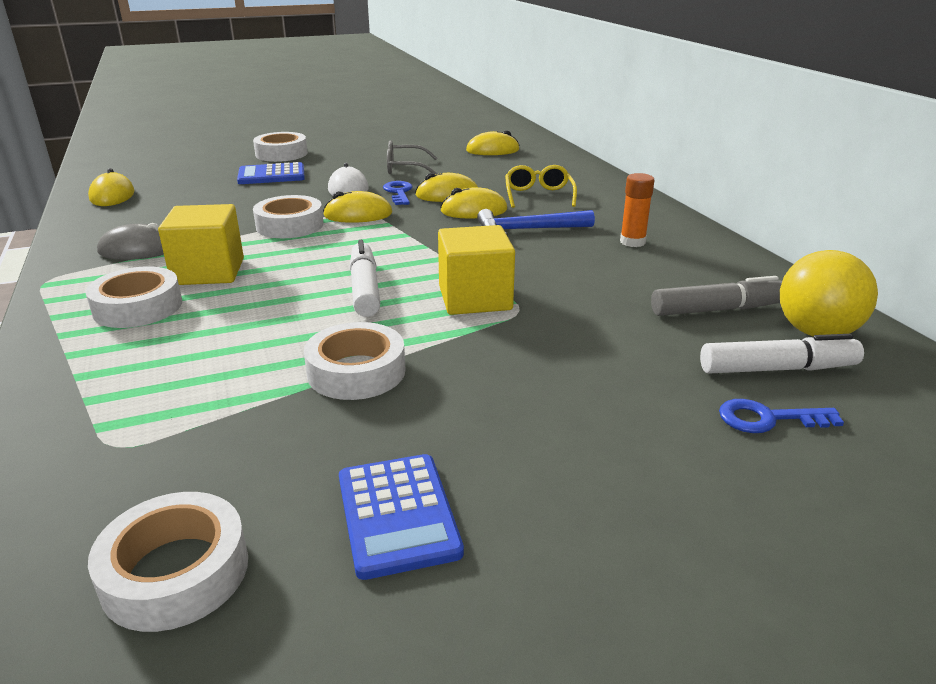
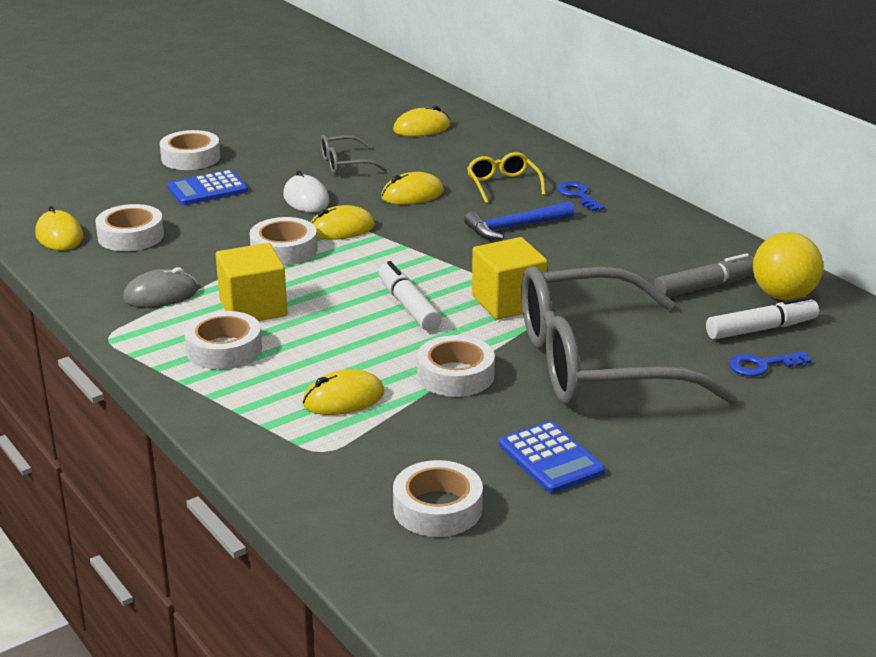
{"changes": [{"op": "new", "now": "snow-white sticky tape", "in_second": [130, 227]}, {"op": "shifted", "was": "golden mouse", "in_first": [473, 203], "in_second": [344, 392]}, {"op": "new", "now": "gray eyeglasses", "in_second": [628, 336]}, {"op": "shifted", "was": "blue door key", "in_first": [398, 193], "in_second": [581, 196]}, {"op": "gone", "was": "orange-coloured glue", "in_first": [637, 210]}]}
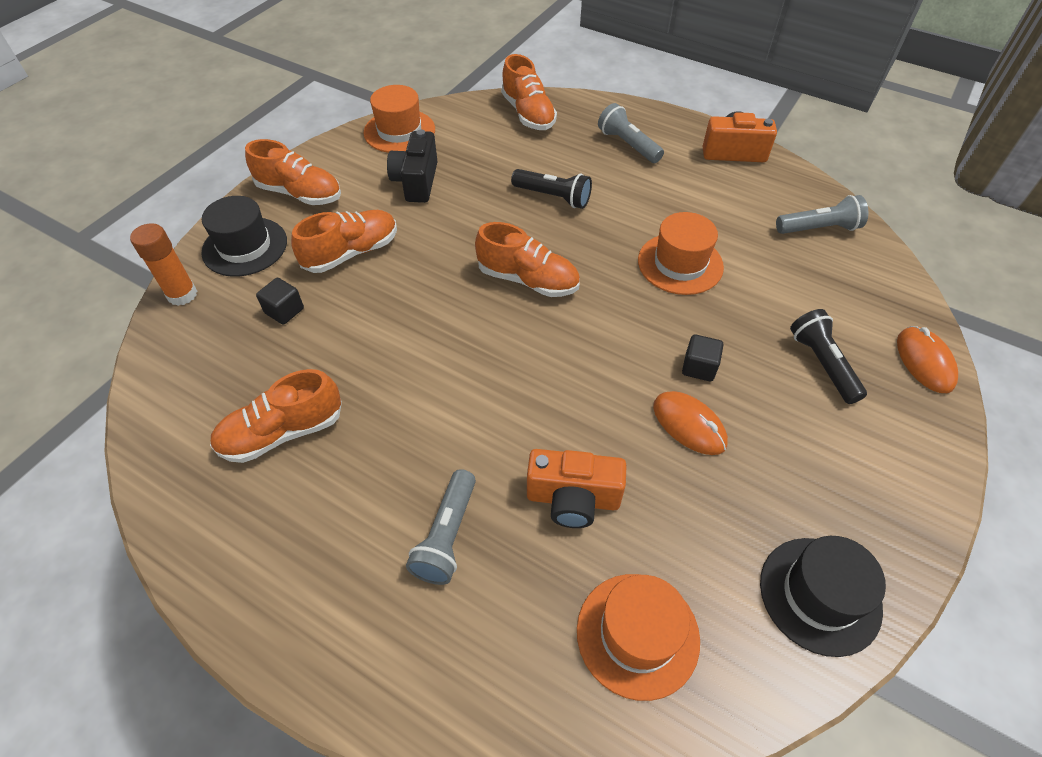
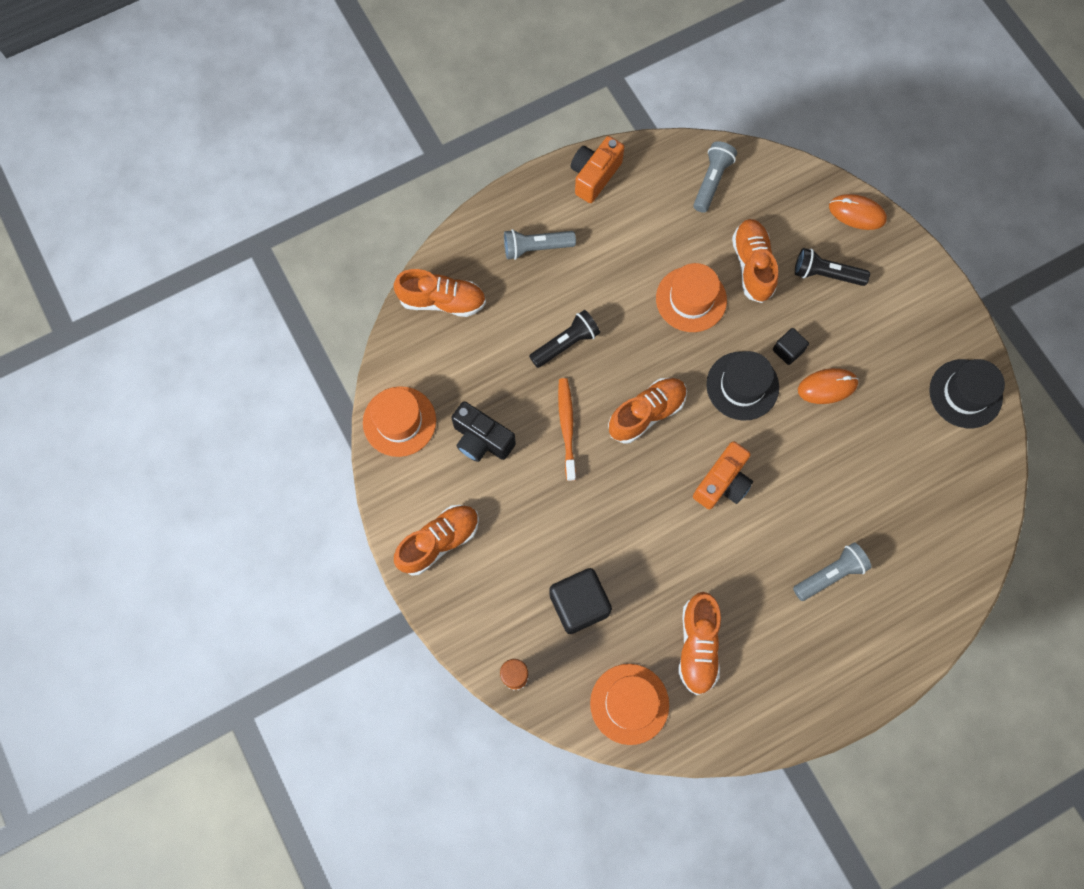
{"changes": [{"op": "scaled", "was": "black solid cube", "in_first": [280, 301], "in_second": [580, 601], "ratio": 1.87}, {"op": "new", "now": "orange-coloured tooth brush", "in_second": [567, 429]}, {"op": "shifted", "was": "orange-coloured hat", "in_first": [638, 637], "in_second": [629, 704]}, {"op": "shifted", "was": "orange-coloured photo camera", "in_first": [577, 488], "in_second": [723, 475]}, {"op": "shifted", "was": "black hat", "in_first": [244, 236], "in_second": [742, 386]}, {"op": "shifted", "was": "orange-coloured sneaker", "in_first": [344, 241], "in_second": [755, 261]}, {"op": "rotated", "was": "gray pocket torch", "in_first": [441, 527], "in_second": [832, 571], "clockwise": -75}]}
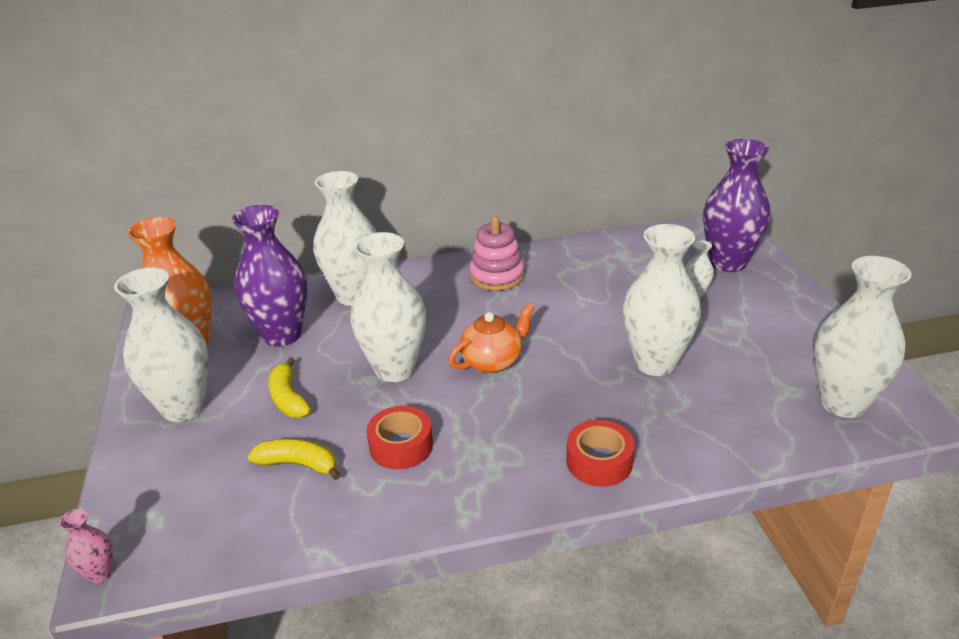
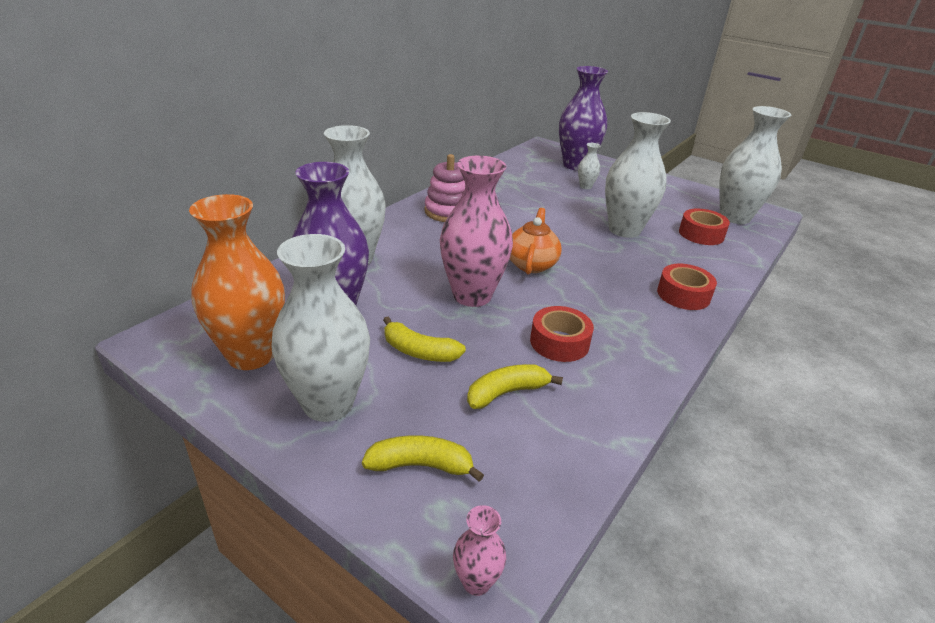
{"changes": [{"op": "new", "now": "golden toy banana", "in_second": [423, 458]}, {"op": "repainted", "was": "snow-white flower vase", "now": "rosy flower vase", "in_first": [388, 307], "in_second": [476, 231]}, {"op": "new", "now": "crimson sticky tape", "in_second": [704, 227]}]}
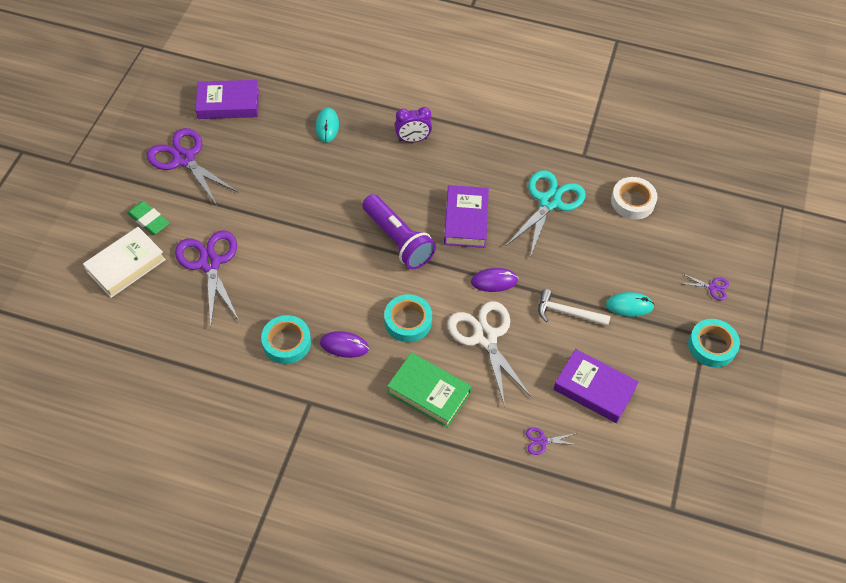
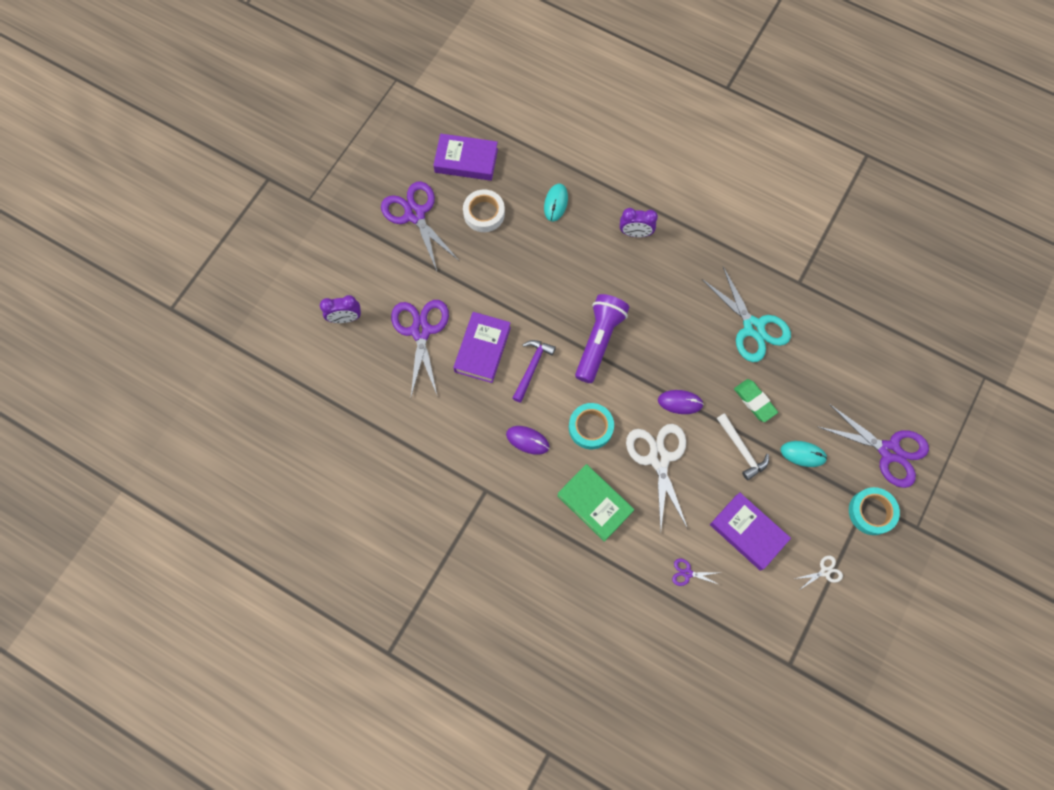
{"changes": [{"op": "swapped", "was": "snow-white book", "now": "royal purple alarm clock", "in_first": [124, 262], "in_second": [340, 309]}, {"op": "shifted", "was": "royal purple book", "in_first": [466, 216], "in_second": [482, 347]}, {"op": "shifted", "was": "snow-white sticky tape", "in_first": [634, 198], "in_second": [484, 210]}, {"op": "new", "now": "royal purple claw hammer", "in_second": [534, 371]}, {"op": "rotated", "was": "royal purple pocket torch", "in_first": [399, 231], "in_second": [602, 338], "clockwise": -135}, {"op": "rotated", "was": "turquoise pair of scissors", "in_first": [546, 213], "in_second": [746, 314], "clockwise": 105}, {"op": "rotated", "was": "snow-white claw hammer", "in_first": [574, 307], "in_second": [743, 446], "clockwise": -150}, {"op": "shifted", "was": "leaf-green eraser", "in_first": [148, 218], "in_second": [756, 400]}, {"op": "new", "now": "snow-white pair of scissors", "in_second": [818, 572]}, {"op": "scaled", "was": "royal purple pair of scissors", "in_first": [704, 287], "in_second": [873, 446], "ratio": 2.32}, {"op": "gone", "was": "turquoise sticky tape", "in_first": [286, 339]}]}
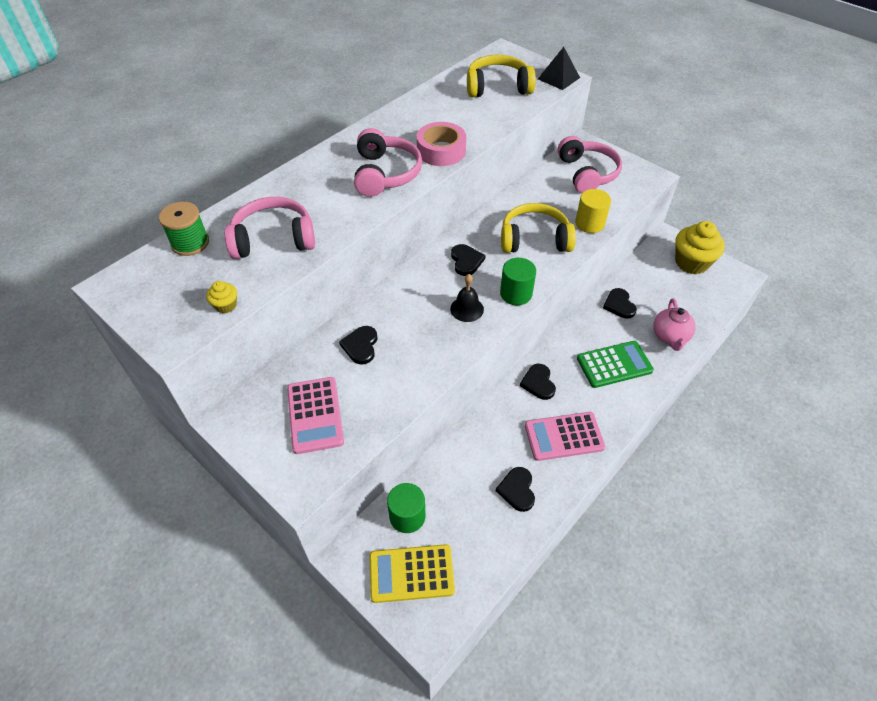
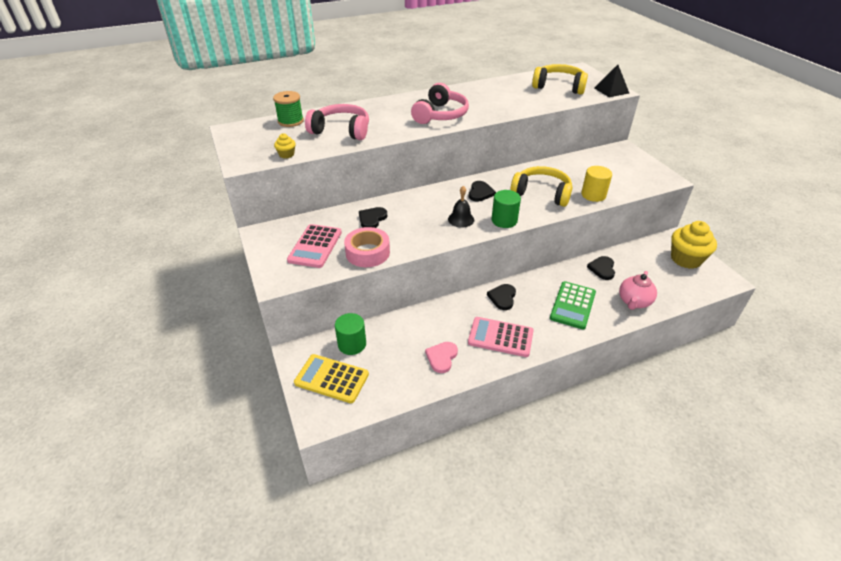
{"changes": [{"op": "shifted", "was": "rosy sticky tape", "in_first": [441, 144], "in_second": [367, 247]}, {"op": "repainted", "was": "black love heart", "now": "rosy love heart", "in_first": [515, 489], "in_second": [441, 357]}, {"op": "rotated", "was": "leaf-green pocket calculator", "in_first": [615, 364], "in_second": [573, 305], "clockwise": 105}, {"op": "gone", "was": "rosy headphones", "in_first": [590, 164]}]}
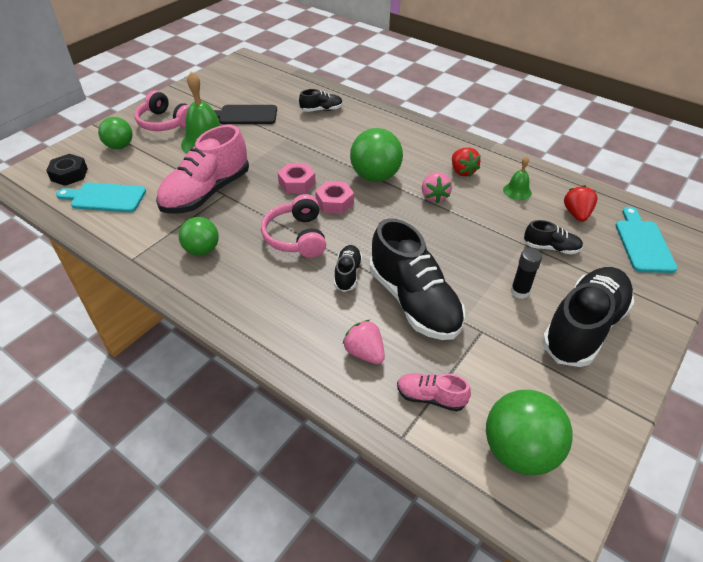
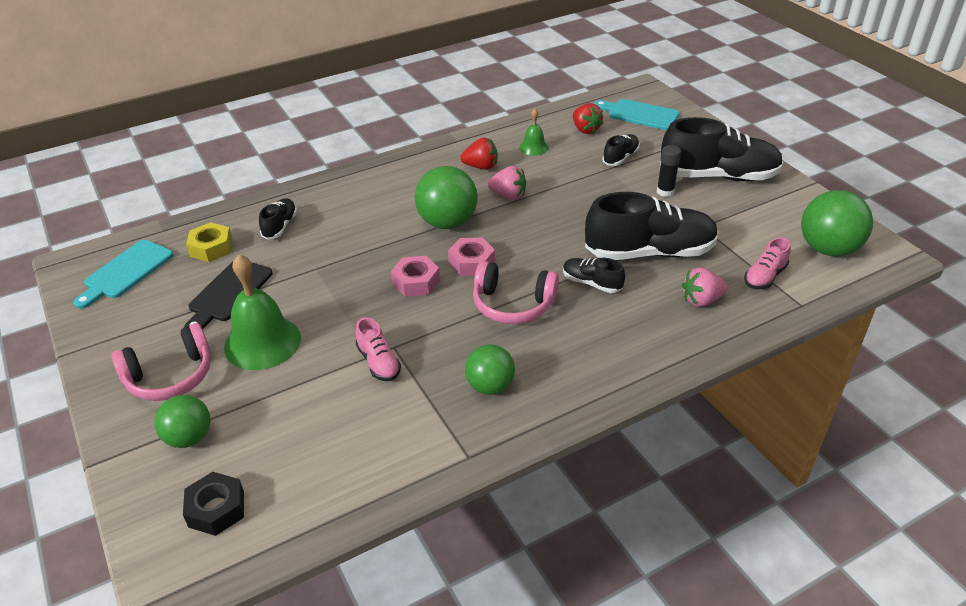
{"changes": [{"op": "shifted", "was": "turquoise chopping board", "in_first": [101, 197], "in_second": [123, 274]}, {"op": "new", "now": "golden hexagon nut", "in_second": [209, 242]}, {"op": "scaled", "was": "rosy sneaker", "in_first": [202, 169], "in_second": [378, 349], "ratio": 0.47}, {"op": "rotated", "was": "crimson toy strawberry", "in_first": [581, 203], "in_second": [588, 118], "clockwise": -150}, {"op": "rotated", "was": "black sneaker", "in_first": [588, 317], "in_second": [721, 149], "clockwise": 120}]}
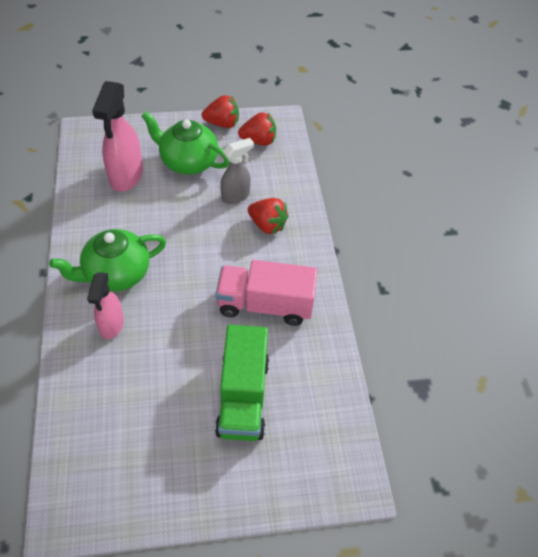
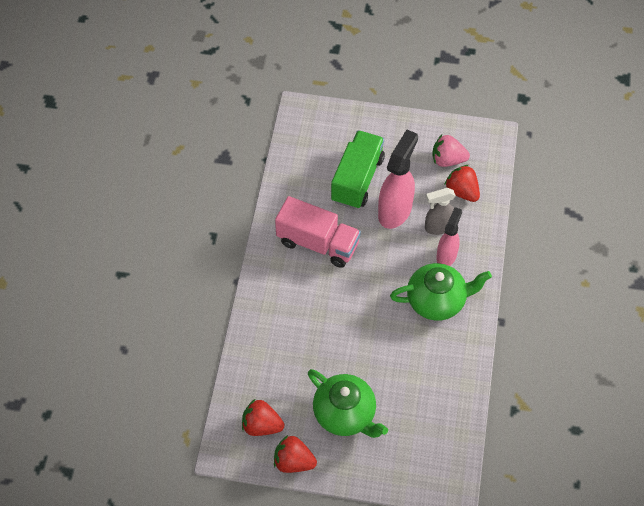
{"changes": [{"op": "shifted", "was": "rosy spray cleaner", "in_first": [117, 136], "in_second": [398, 179]}, {"op": "shifted", "was": "gray spray cleaner", "in_first": [237, 171], "in_second": [440, 211]}, {"op": "new", "now": "rosy toy strawberry", "in_second": [451, 151]}, {"op": "shifted", "was": "crimson toy strawberry", "in_first": [268, 216], "in_second": [462, 183]}]}
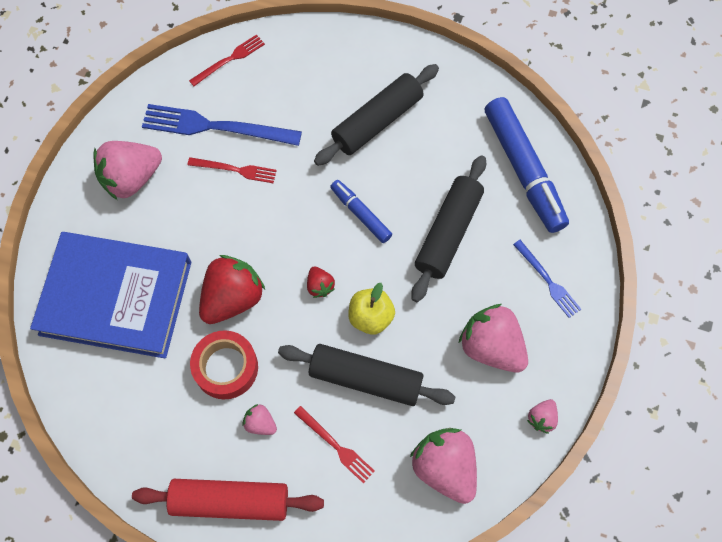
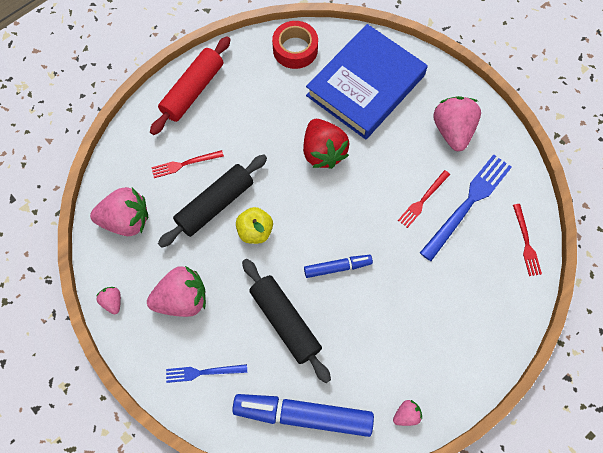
{"changes": [{"op": "shifted", "was": "crimson sticky tape", "in_first": [224, 364], "in_second": [295, 45]}, {"op": "shifted", "was": "rosy toy strawberry", "in_first": [259, 419], "in_second": [407, 413]}, {"op": "gone", "was": "crimson toy strawberry", "in_first": [321, 282]}, {"op": "gone", "was": "black rolling pin", "in_first": [376, 115]}]}
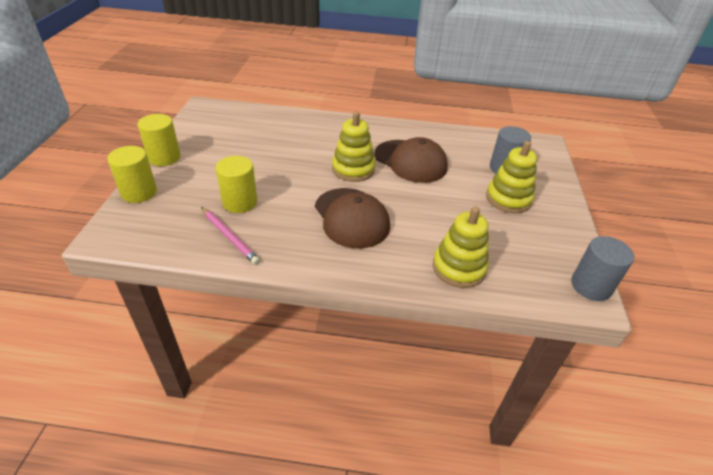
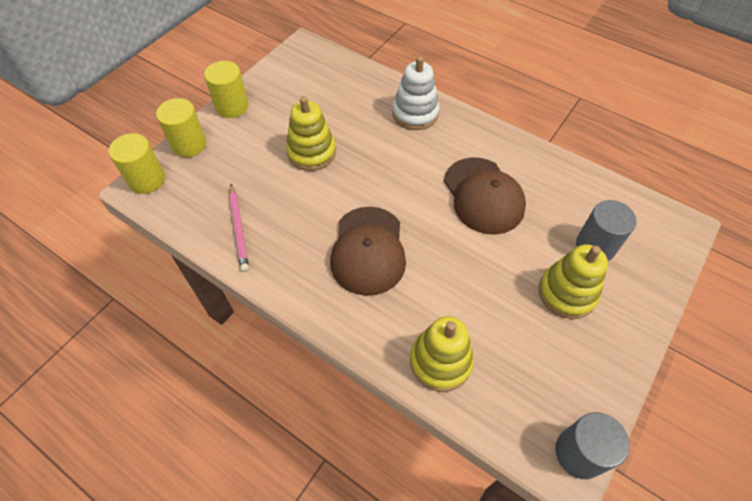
{"changes": [{"op": "shifted", "was": "golden cylinder", "in_first": [236, 184], "in_second": [137, 163]}, {"op": "shifted", "was": "golden ring stacker", "in_first": [354, 146], "in_second": [311, 133]}, {"op": "new", "now": "snow-white ring stacker", "in_second": [416, 93]}]}
